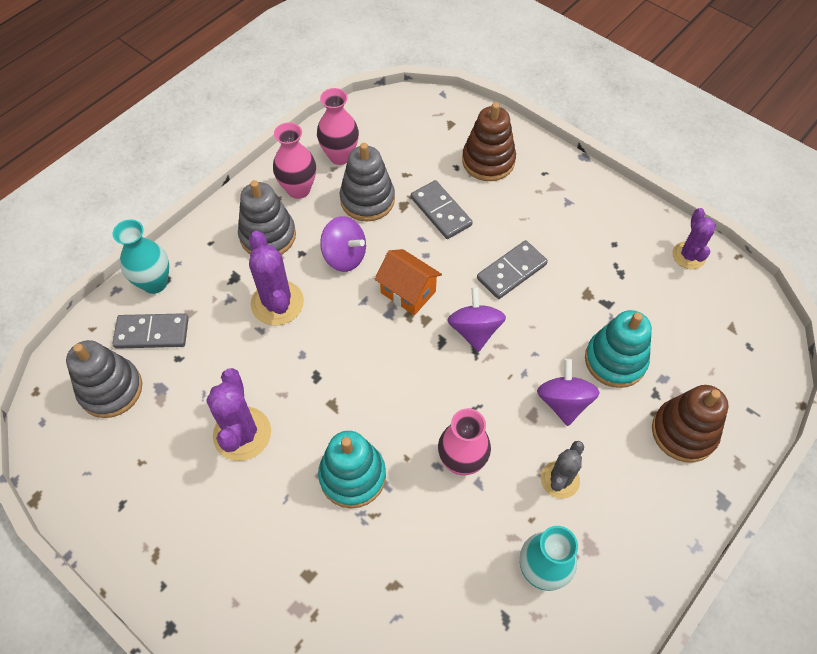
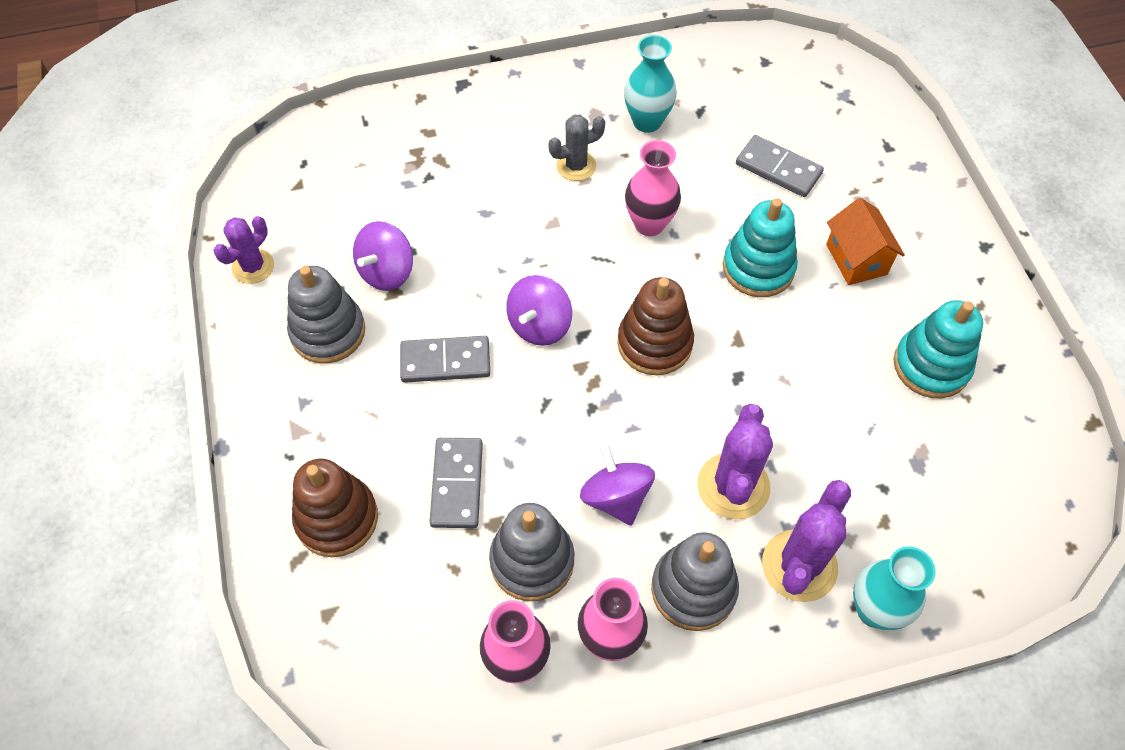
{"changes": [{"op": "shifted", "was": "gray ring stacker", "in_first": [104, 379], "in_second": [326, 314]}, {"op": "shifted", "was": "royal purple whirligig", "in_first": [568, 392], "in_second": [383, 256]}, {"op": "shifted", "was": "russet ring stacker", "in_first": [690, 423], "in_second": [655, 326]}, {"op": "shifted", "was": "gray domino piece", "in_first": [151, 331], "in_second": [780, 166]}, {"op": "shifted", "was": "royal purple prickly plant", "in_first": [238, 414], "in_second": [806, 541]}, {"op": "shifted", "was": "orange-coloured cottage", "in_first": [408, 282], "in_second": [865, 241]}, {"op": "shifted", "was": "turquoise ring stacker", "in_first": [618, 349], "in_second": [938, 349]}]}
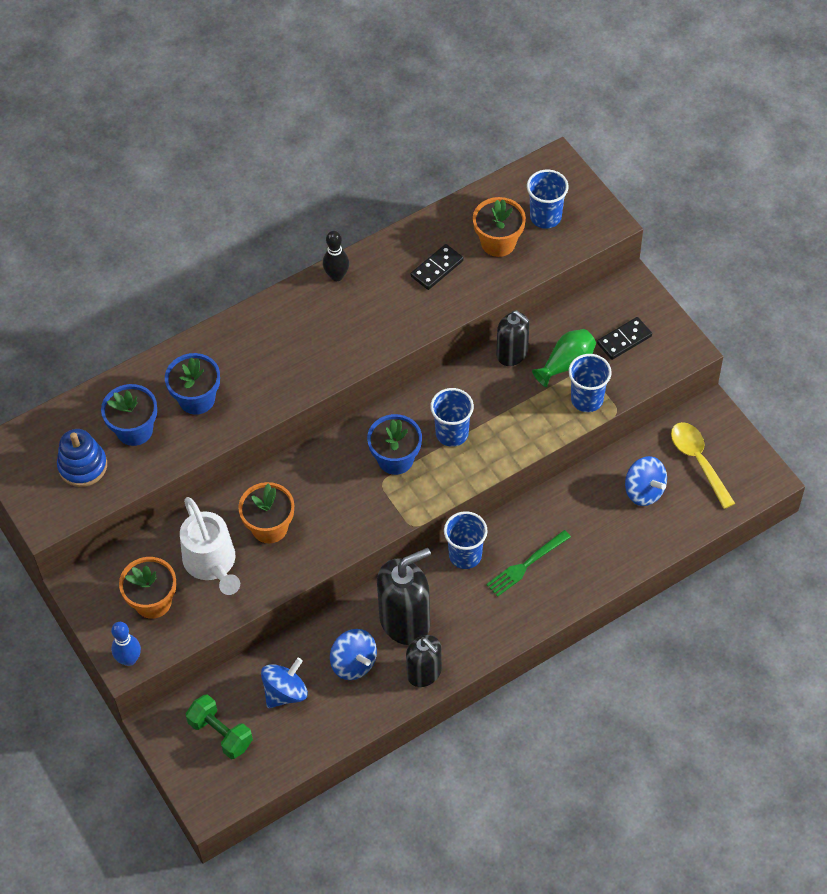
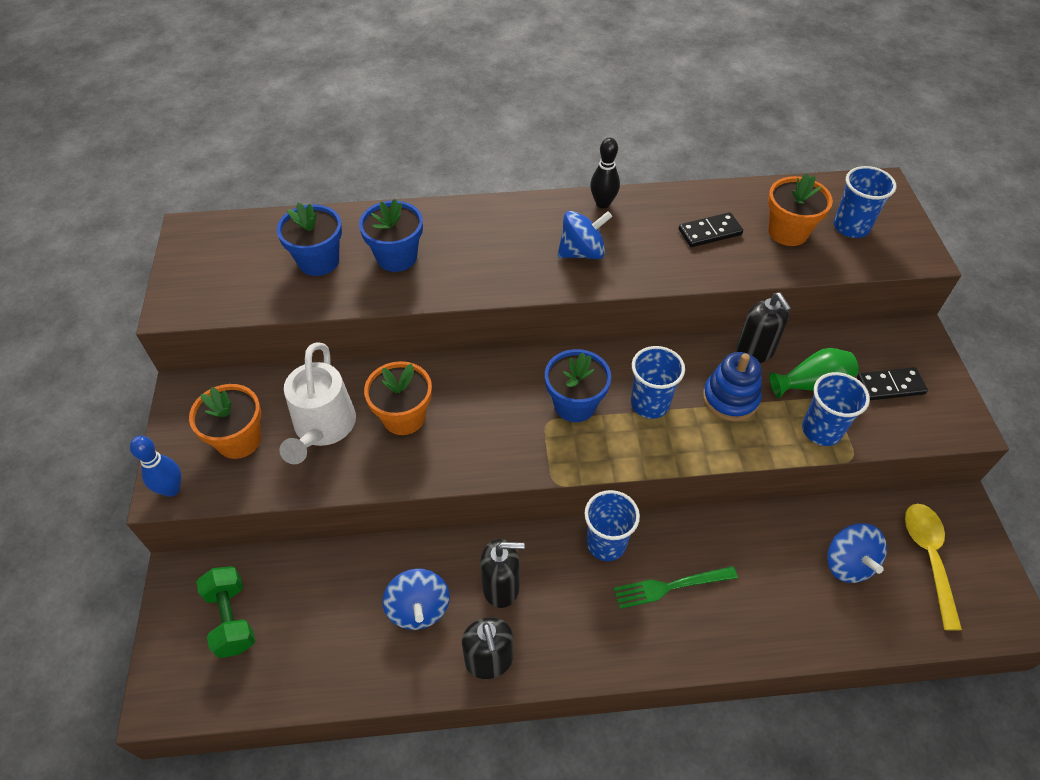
{"changes": [{"op": "scaled", "was": "black soap pump", "in_first": [404, 596], "in_second": [502, 573], "ratio": 0.63}, {"op": "shifted", "was": "blue whirligig", "in_first": [284, 683], "in_second": [585, 235]}, {"op": "shifted", "was": "blue ring stacker", "in_first": [82, 458], "in_second": [732, 386]}]}
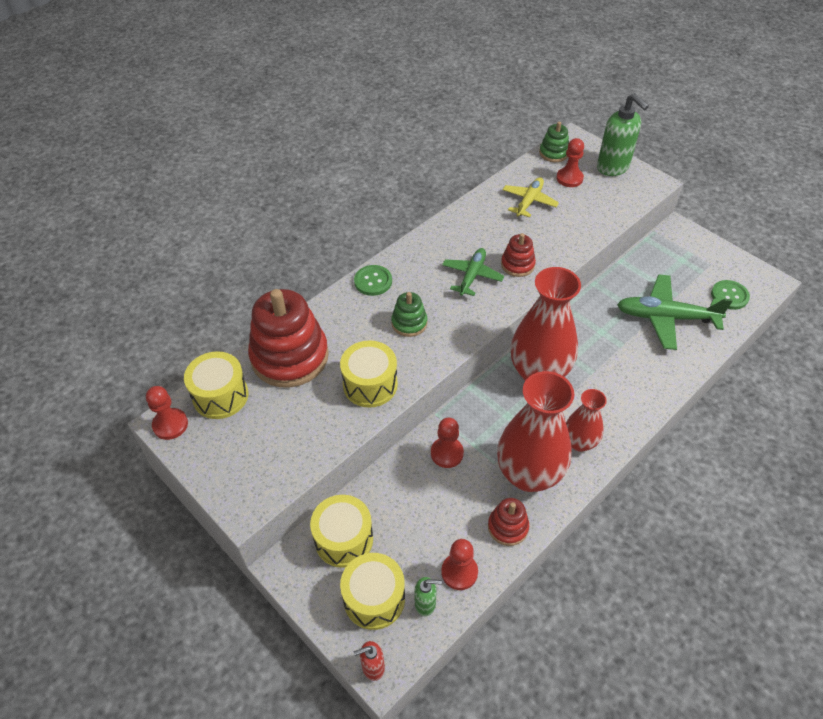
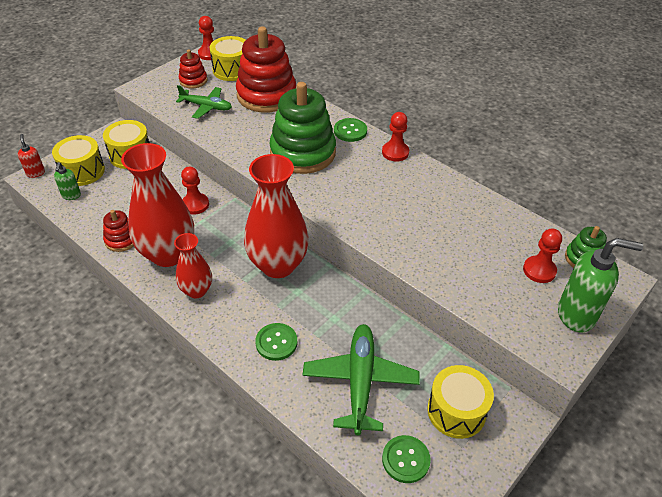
{"changes": [{"op": "shifted", "was": "leaf-green toy plane", "in_first": [473, 272], "in_second": [204, 102]}, {"op": "shifted", "was": "crimson ring stacker", "in_first": [518, 255], "in_second": [193, 69]}, {"op": "new", "now": "leaf-green button", "in_second": [276, 342]}, {"op": "scaled", "was": "leaf-green ring stacker", "in_first": [409, 314], "in_second": [302, 128], "ratio": 2.09}, {"op": "shifted", "was": "crimson pawn", "in_first": [459, 564], "in_second": [395, 136]}, {"op": "shifted", "was": "golden toy drum", "in_first": [369, 374], "in_second": [460, 402]}, {"op": "rotated", "was": "leaf-green soap pump", "in_first": [623, 134], "in_second": [600, 285], "clockwise": -135}, {"op": "gone", "was": "golden toy plane", "in_first": [531, 197]}]}
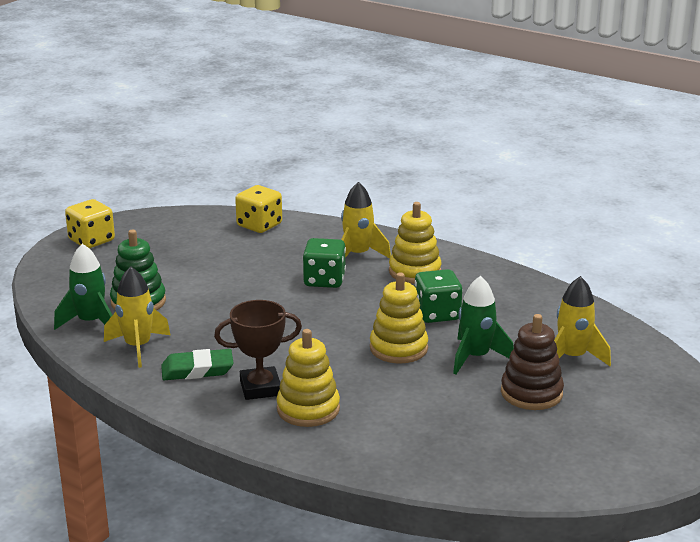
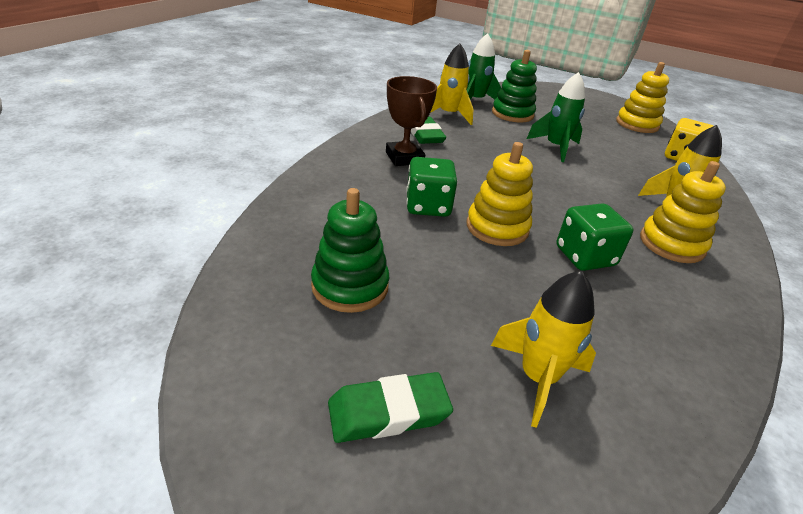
{"changes": [{"op": "new", "now": "leaf-green ring stacker", "in_second": [350, 250]}, {"op": "new", "now": "leaf-green eraser", "in_second": [390, 407]}, {"op": "shifted", "was": "leaf-green dice", "in_first": [324, 263], "in_second": [431, 187]}, {"op": "shifted", "was": "leaf-green spaceship", "in_first": [483, 325], "in_second": [556, 117]}, {"op": "shifted", "was": "golden ring stacker", "in_first": [308, 378], "in_second": [642, 97]}, {"op": "gone", "was": "golden dice", "in_first": [90, 224]}, {"op": "gone", "was": "russet ring stacker", "in_first": [532, 362]}]}
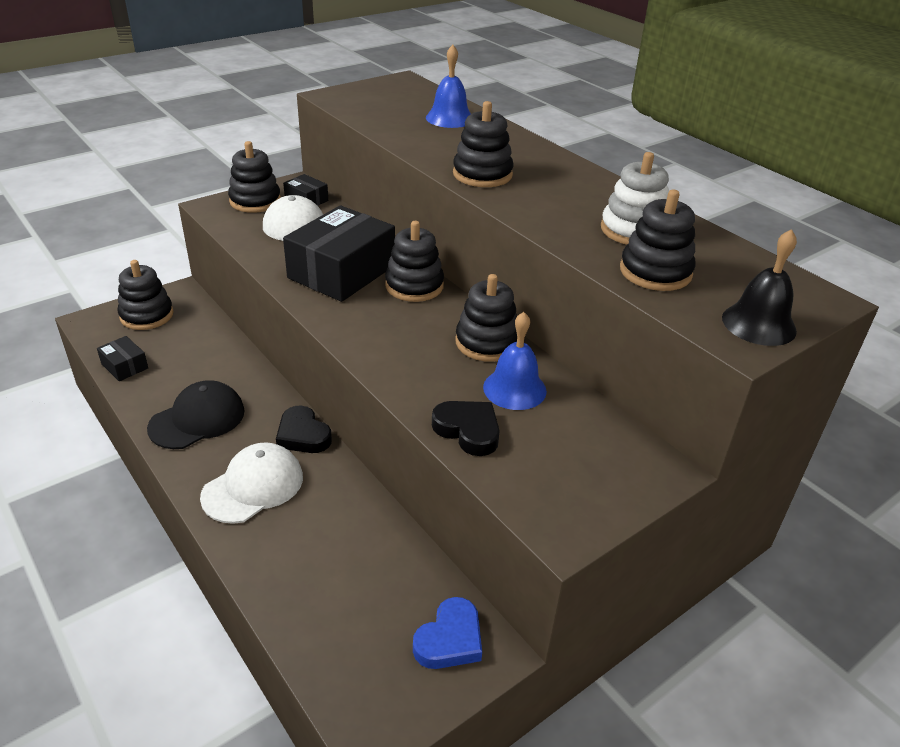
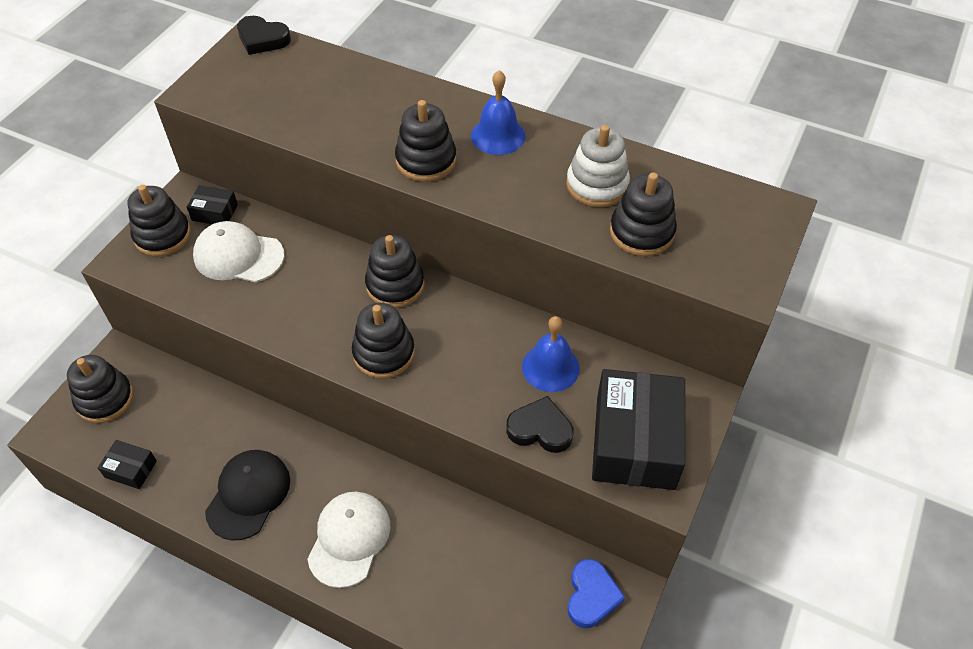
{"changes": [{"op": "shifted", "was": "black love heart", "in_first": [304, 429], "in_second": [264, 35]}, {"op": "shifted", "was": "black ring stacker", "in_first": [486, 318], "in_second": [383, 341]}, {"op": "shifted", "was": "blue bell", "in_first": [448, 86], "in_second": [498, 112]}, {"op": "shifted", "was": "black box", "in_first": [339, 253], "in_second": [638, 429]}, {"op": "gone", "was": "black bell", "in_first": [759, 287]}]}
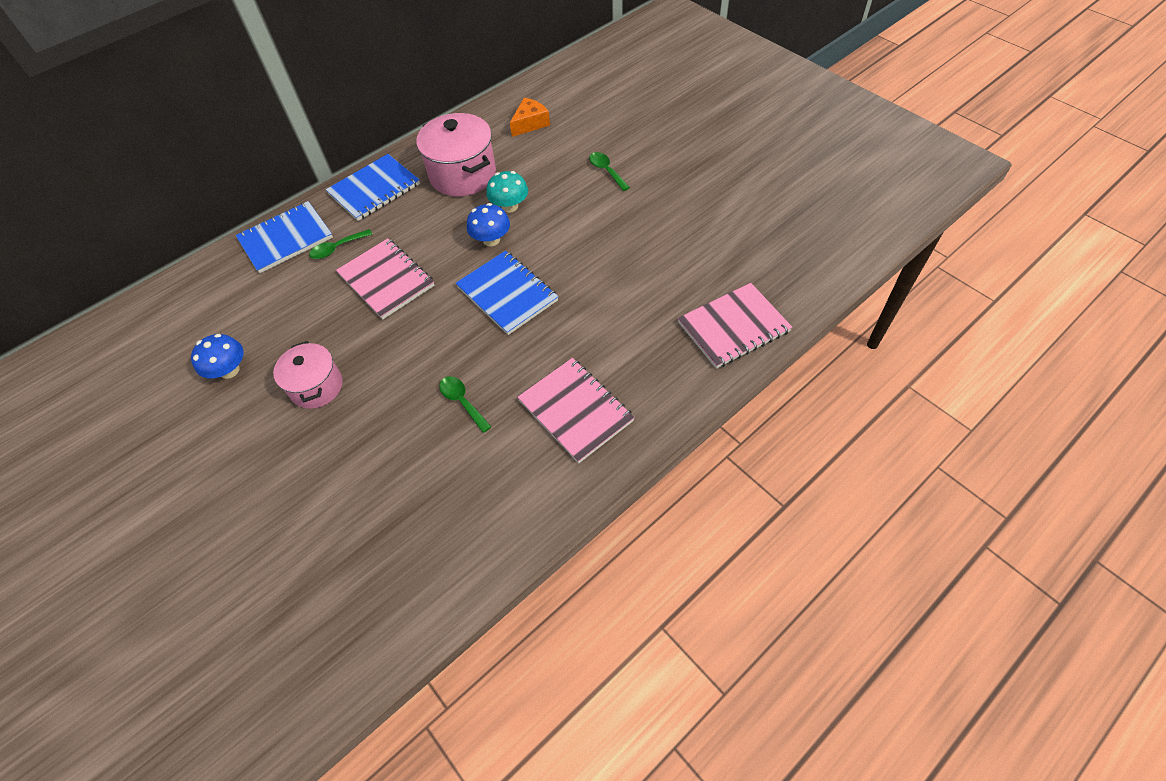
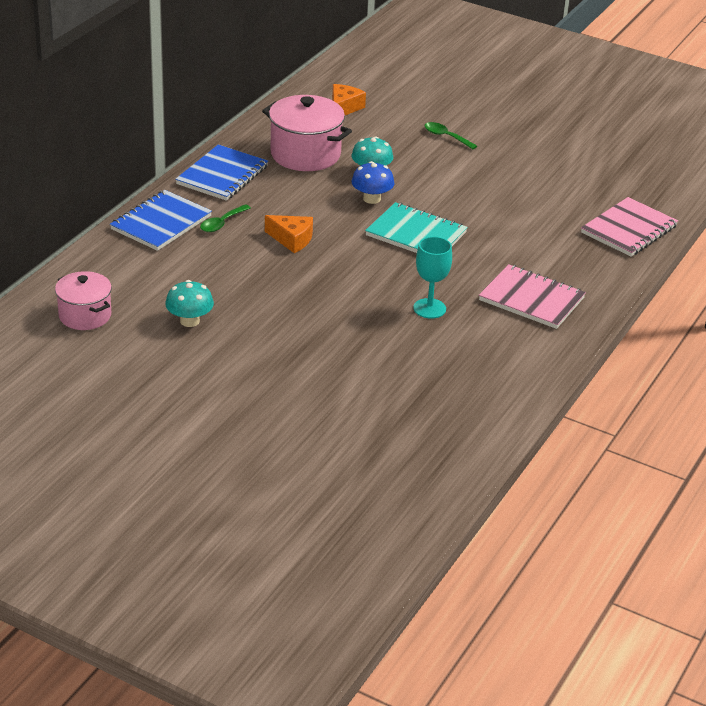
{"changes": [{"op": "shifted", "was": "rosy cooking pot", "in_first": [308, 375], "in_second": [83, 300]}, {"op": "repainted", "was": "blue mushroom", "now": "turquoise mushroom", "in_first": [217, 356], "in_second": [189, 303]}, {"op": "swapped", "was": "rosy exercise book", "now": "orange-coloured cheese wedge", "in_first": [385, 279], "in_second": [289, 234]}, {"op": "repainted", "was": "blue exercise book", "now": "turquoise exercise book", "in_first": [507, 293], "in_second": [416, 227]}, {"op": "swapped", "was": "leaf-green tablespoon", "now": "turquoise chalice", "in_first": [465, 404], "in_second": [432, 277]}]}
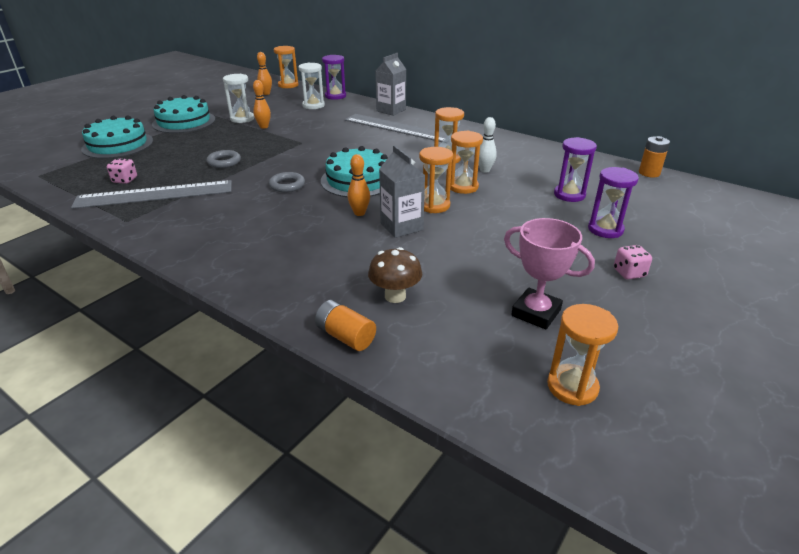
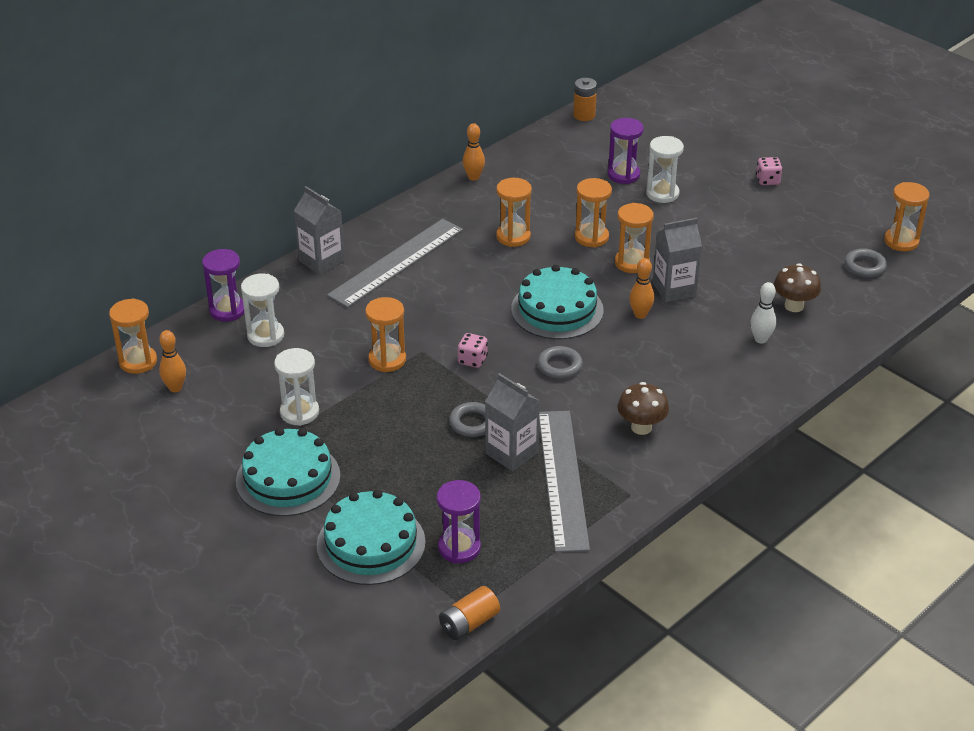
{"changes": [{"op": "new", "now": "orange-coloured sand timer", "in_second": [385, 334]}, {"op": "shifted", "was": "royal purple sand timer", "in_first": [613, 202], "in_second": [459, 521]}, {"op": "shifted", "was": "orange-coloured power cell", "in_first": [345, 325], "in_second": [469, 613]}, {"op": "shifted", "was": "rosy dice", "in_first": [122, 171], "in_second": [473, 350]}, {"op": "shifted", "was": "orange-coloured bowling pin", "in_first": [262, 104], "in_second": [474, 152]}, {"op": "new", "now": "gray carton", "in_second": [512, 422]}, {"op": "new", "now": "russet mushroom", "in_second": [643, 408]}, {"op": "new", "now": "snow-white sand timer", "in_second": [665, 169]}, {"op": "shifted", "was": "snow-white bowling pin", "in_first": [488, 145], "in_second": [763, 312]}, {"op": "new", "now": "gray torus", "in_second": [866, 262]}, {"op": "gone", "was": "rosy award cup", "in_first": [549, 273]}]}
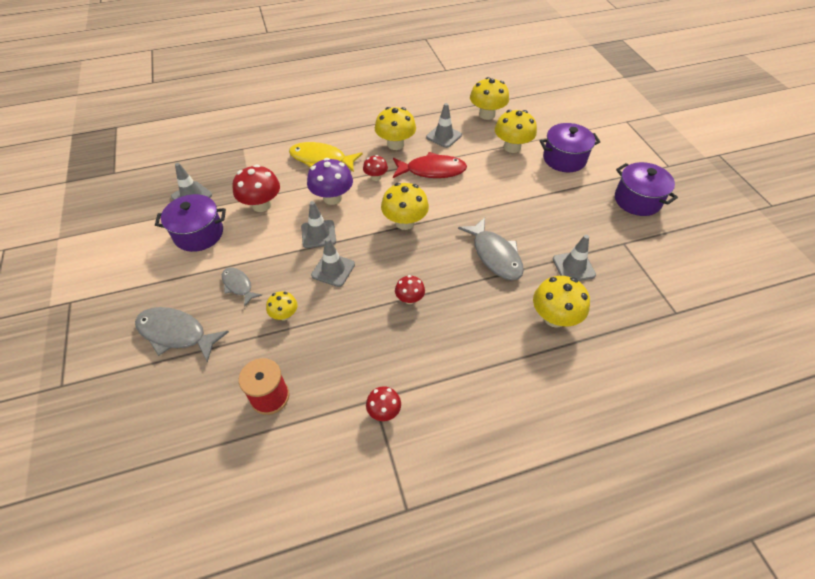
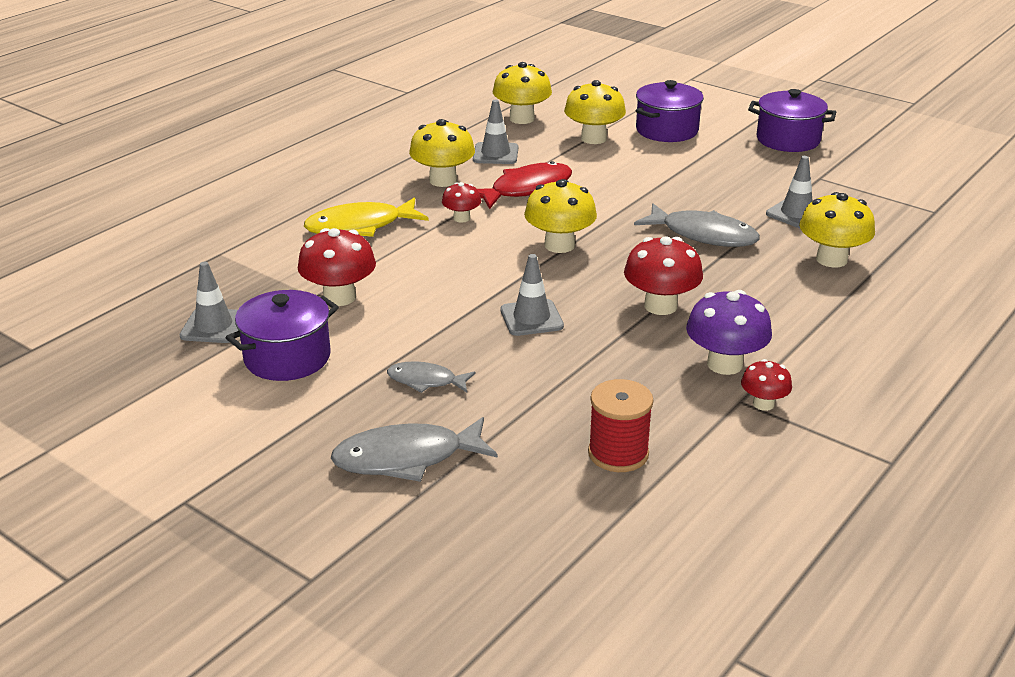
{"changes": [{"op": "scaled", "was": "crimson mushroom", "in_first": [410, 289], "in_second": [663, 276], "ratio": 1.75}, {"op": "shifted", "was": "royal purple mushroom", "in_first": [330, 181], "in_second": [729, 332]}, {"op": "gone", "was": "golden mushroom", "in_first": [282, 306]}, {"op": "gone", "was": "gray road cone", "in_first": [318, 224]}]}
